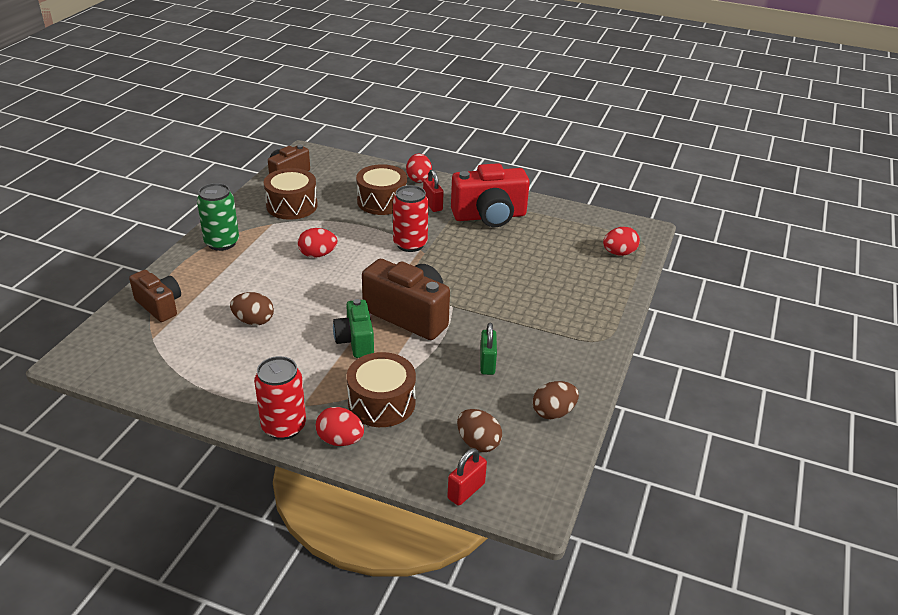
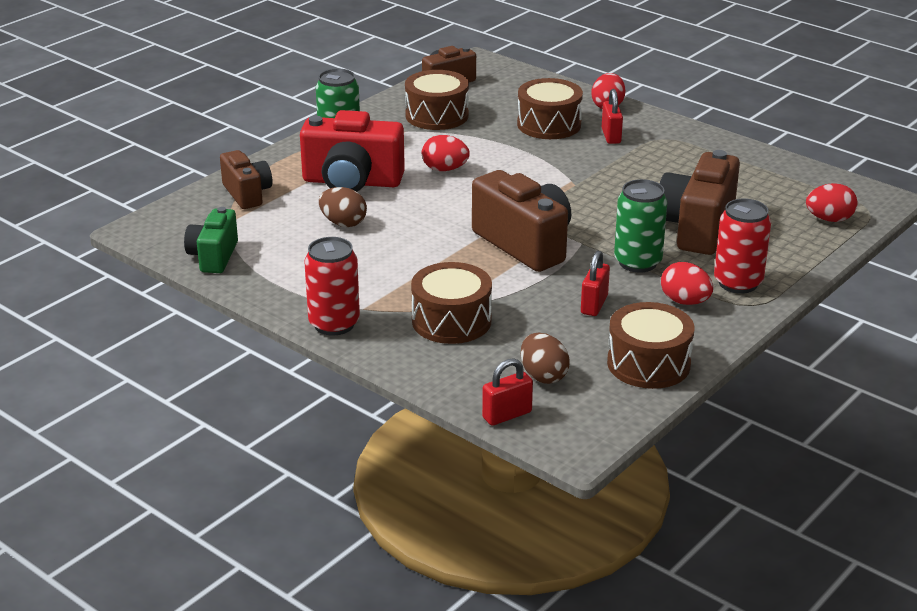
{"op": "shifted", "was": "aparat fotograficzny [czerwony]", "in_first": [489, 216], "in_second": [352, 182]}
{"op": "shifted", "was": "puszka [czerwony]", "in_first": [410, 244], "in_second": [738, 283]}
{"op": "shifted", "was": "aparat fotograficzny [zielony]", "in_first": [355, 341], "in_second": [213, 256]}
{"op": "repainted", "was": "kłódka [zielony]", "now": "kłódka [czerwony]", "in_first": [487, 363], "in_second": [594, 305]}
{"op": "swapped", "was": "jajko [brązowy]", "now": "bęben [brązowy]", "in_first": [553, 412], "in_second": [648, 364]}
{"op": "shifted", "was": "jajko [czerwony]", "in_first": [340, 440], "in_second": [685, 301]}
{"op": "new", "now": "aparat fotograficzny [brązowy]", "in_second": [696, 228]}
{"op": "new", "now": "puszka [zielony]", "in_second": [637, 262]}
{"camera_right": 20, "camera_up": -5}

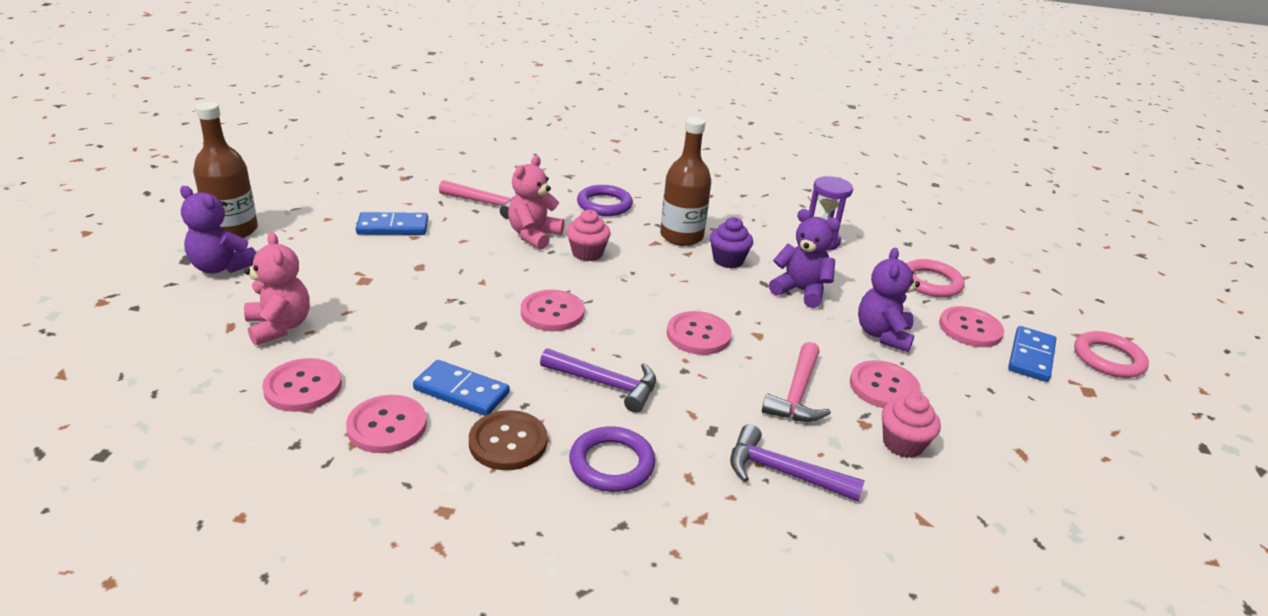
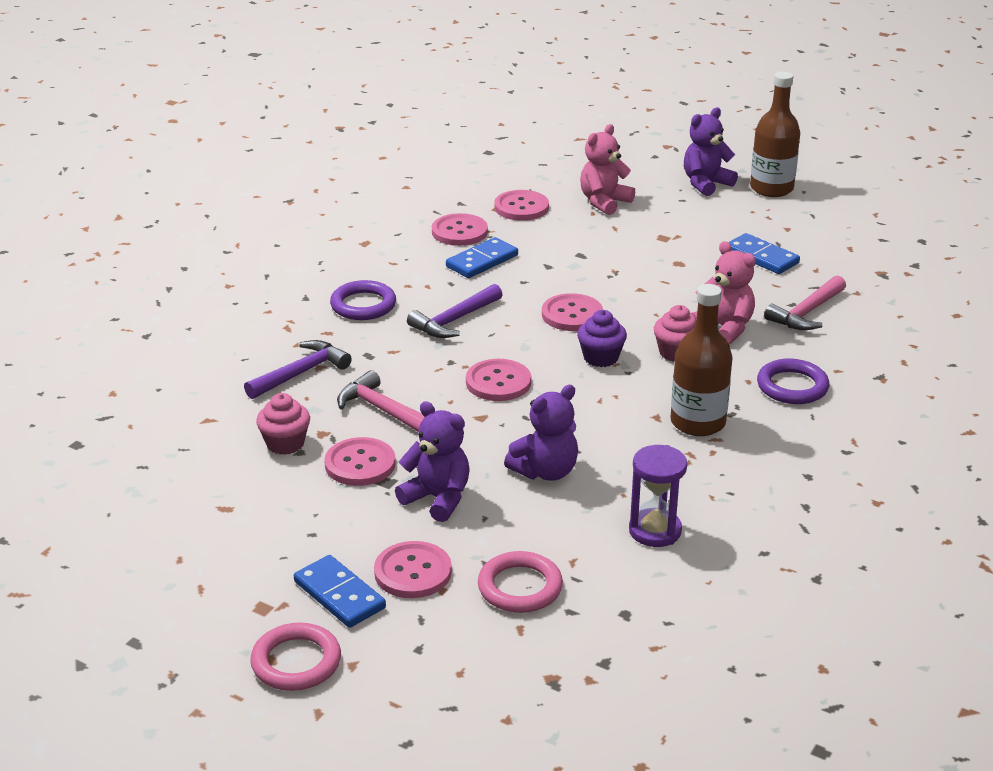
{"op": "rotated", "was": "kostka domina [niebieski]", "in_first": [392, 227], "in_second": [761, 257], "clockwise": -60}
{"op": "shifted", "was": "muffinka [fioletowy]", "in_first": [728, 260], "in_second": [601, 358]}
{"op": "rotated", "was": "miś [różowy]", "in_first": [279, 327], "in_second": [604, 202], "clockwise": 135}
{"op": "gone", "was": "guzik [brązowy]", "in_first": [508, 442]}
{"camera_right": 115, "camera_up": 0}

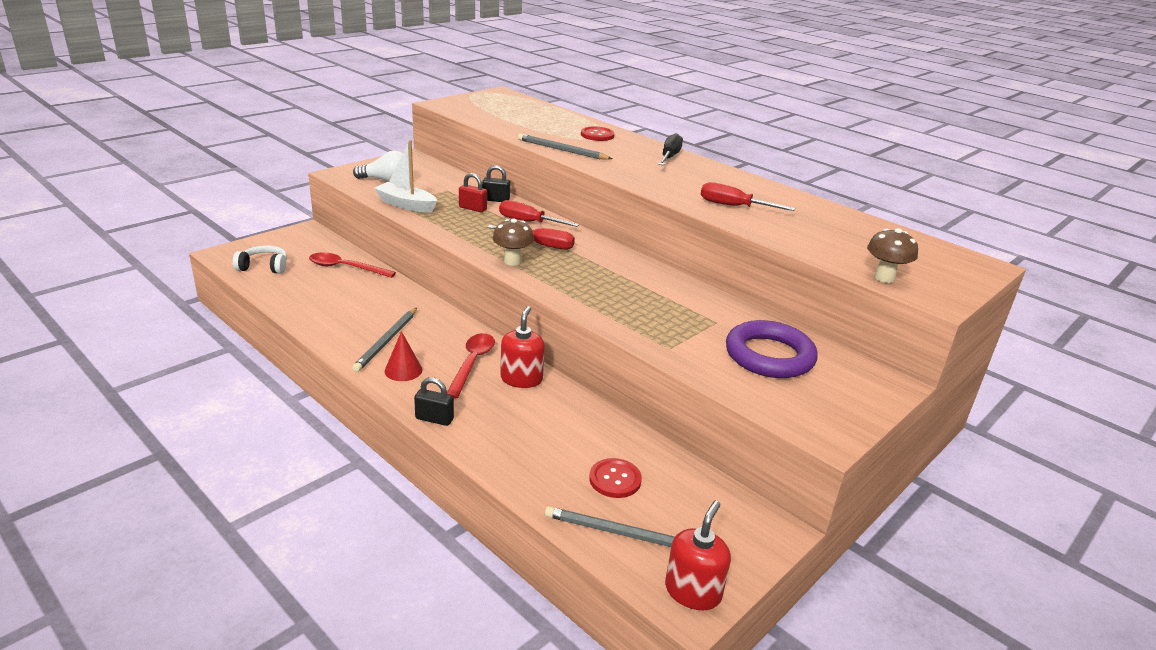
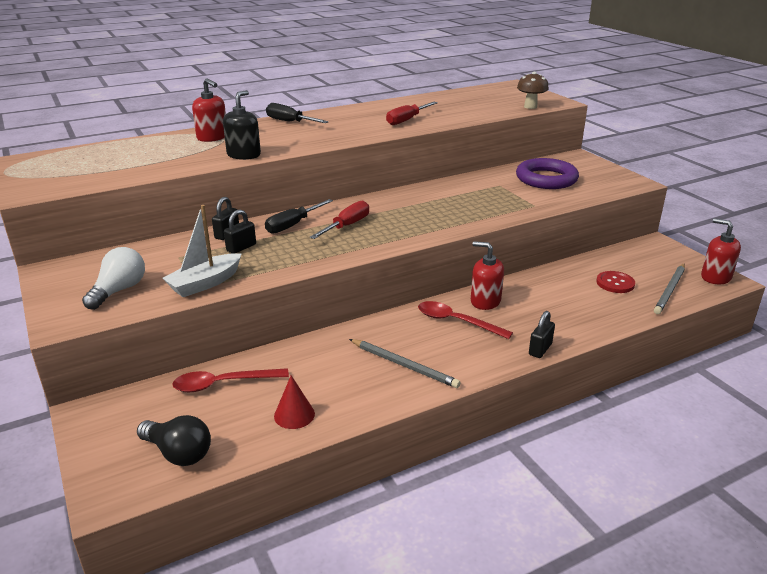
{"op": "swapped", "was": "guzik [czerwony]", "now": "dozownik mydła [czerwony]", "in_first": [597, 135], "in_second": [212, 137]}
{"op": "swapped", "was": "ołówek [szary]", "now": "dozownik mydła [czarny]", "in_first": [561, 150], "in_second": [244, 155]}
{"op": "repainted", "was": "kłódka [czerwony]", "now": "kłódka [czarny]", "in_first": [473, 208], "in_second": [241, 248]}
{"op": "repainted", "was": "śrubokręt [czerwony]", "now": "śrubokręt [czarny]", "in_first": [528, 222], "in_second": [292, 225]}
{"op": "gone", "was": "grzyb [brązowy]", "in_first": [512, 261]}
{"op": "swapped", "was": "słuchawki [biały]", "now": "żarówka [czarny]", "in_first": [264, 267], "in_second": [178, 453]}
{"op": "rotated", "was": "łyżka [czerwony]", "in_first": [345, 268], "in_second": [223, 384], "clockwise": 45}
{"op": "shifted", "was": "stożek [czerwony]", "in_first": [403, 370], "in_second": [294, 415]}
{"camera_right": -70, "camera_up": 0}

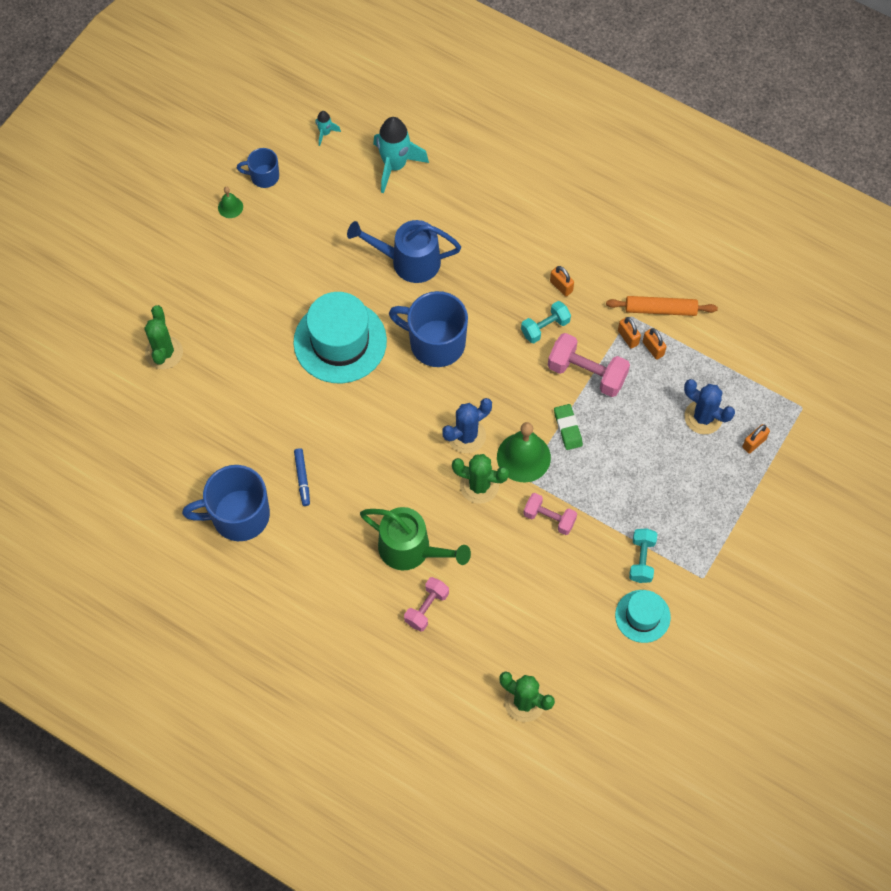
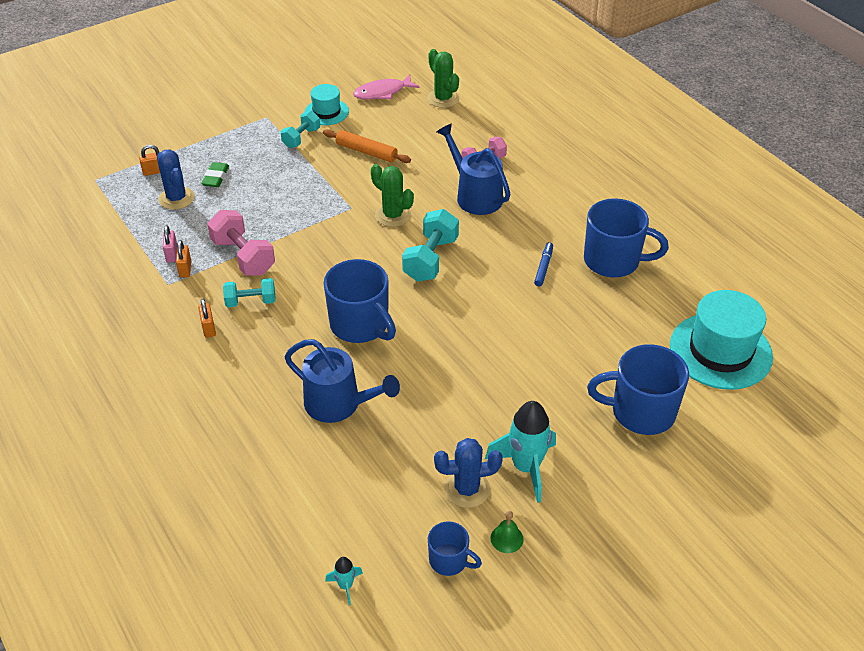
{"op": "shifted", "was": "rakieta [turkusowy]", "in_first": [395, 166], "in_second": [526, 467]}
{"op": "shifted", "was": "kapelusz [turkusowy]", "in_first": [340, 341], "in_second": [720, 351]}
{"op": "shifted", "was": "wałek do ciasta [pomarańczowy]", "in_first": [660, 309], "in_second": [366, 152]}
{"op": "swapped", "was": "kaktus [zielony]", "now": "kubek [niebieski]", "in_first": [164, 353], "in_second": [641, 411]}
{"op": "repainted", "was": "kłódka [pomarańczowy]", "now": "kłódka [różowy]", "in_first": [653, 348], "in_second": [172, 254]}
{"op": "shifted", "was": "kaktus [niebieski]", "in_first": [466, 436], "in_second": [467, 489]}
{"op": "shifted", "was": "gumka do mazania [zielony]", "in_first": [567, 428], "in_second": [216, 177]}
{"op": "gone", "was": "dzwonek [zielony]", "in_first": [523, 457]}
{"op": "gone", "was": "hantel [różowy]", "in_first": [549, 518]}
{"op": "repainted", "was": "konewka [zielony]", "now": "konewka [niebieski]", "in_first": [411, 550], "in_second": [475, 195]}
{"op": "new", "now": "ryba [różowy]", "in_second": [382, 92]}
{"op": "new", "now": "hantel [turkusowy]", "in_second": [430, 259]}
{"camera_right": -155, "camera_up": -20}

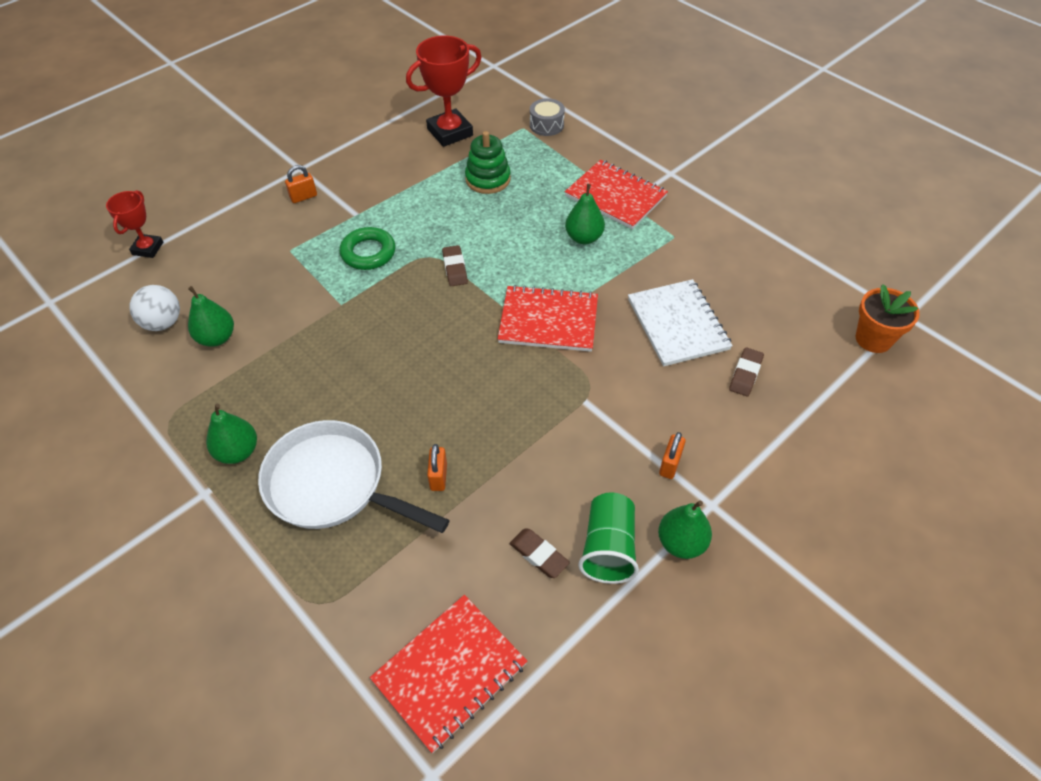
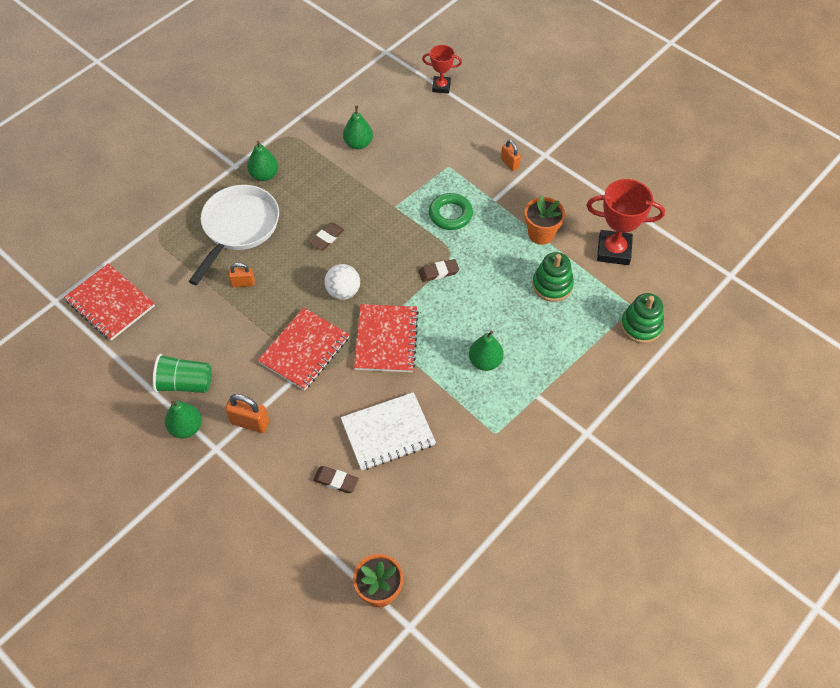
{"op": "rotated", "was": "puchar [czerwony]", "in_first": [450, 132], "in_second": [613, 250], "clockwise": -45}
{"op": "swapped", "was": "bęben [szary]", "now": "zabawka nakładanka [zielony]", "in_first": [546, 125], "in_second": [641, 326]}
{"op": "shifted", "was": "zeszyt [czerwony]", "in_first": [615, 196], "in_second": [304, 350]}
{"op": "shifted", "was": "piłka [biały]", "in_first": [163, 323], "in_second": [343, 291]}
{"op": "scaled", "was": "kłódka [pomarańczowy]", "in_first": [670, 464], "in_second": [250, 422], "ratio": 1.5}
{"op": "shifted", "was": "gumka do mazania [brązowy]", "in_first": [539, 555], "in_second": [326, 238]}
{"op": "new", "now": "doniczka [pomarańczowy]", "in_second": [541, 234]}
{"camera_right": 85, "camera_up": 5}

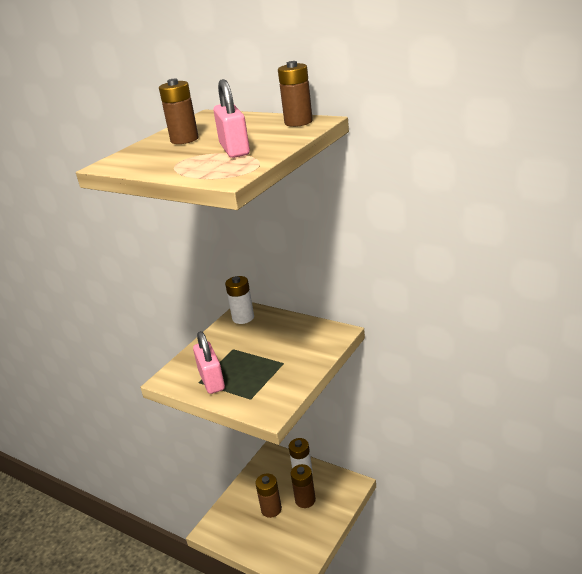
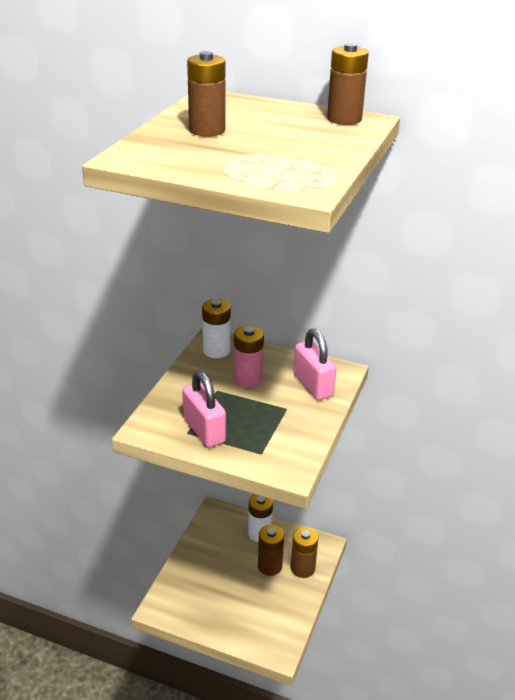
{"op": "shifted", "was": "kłódka [różowy]", "in_first": [234, 149], "in_second": [313, 385]}
{"op": "shifted", "was": "bateria [brązowy]", "in_first": [271, 509], "in_second": [303, 568]}
{"op": "new", "now": "bateria [różowy]", "in_second": [248, 379]}
{"camera_right": -15, "camera_up": 5}

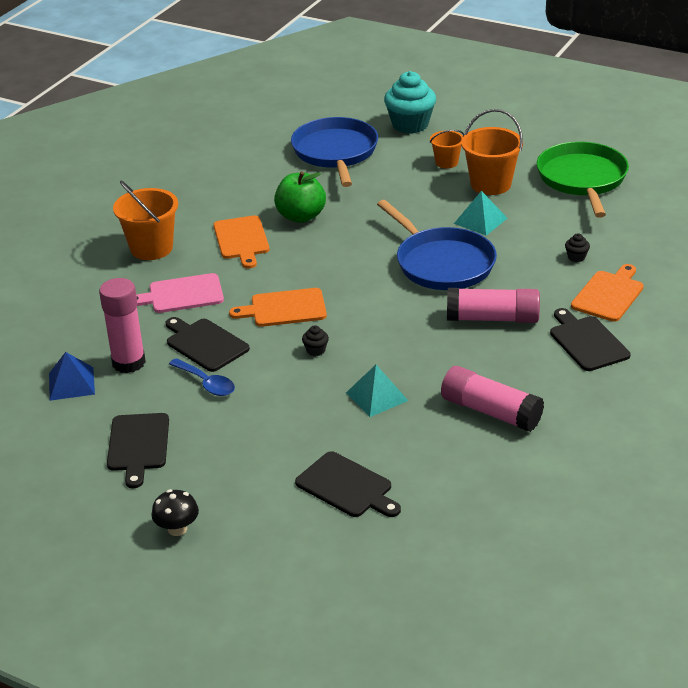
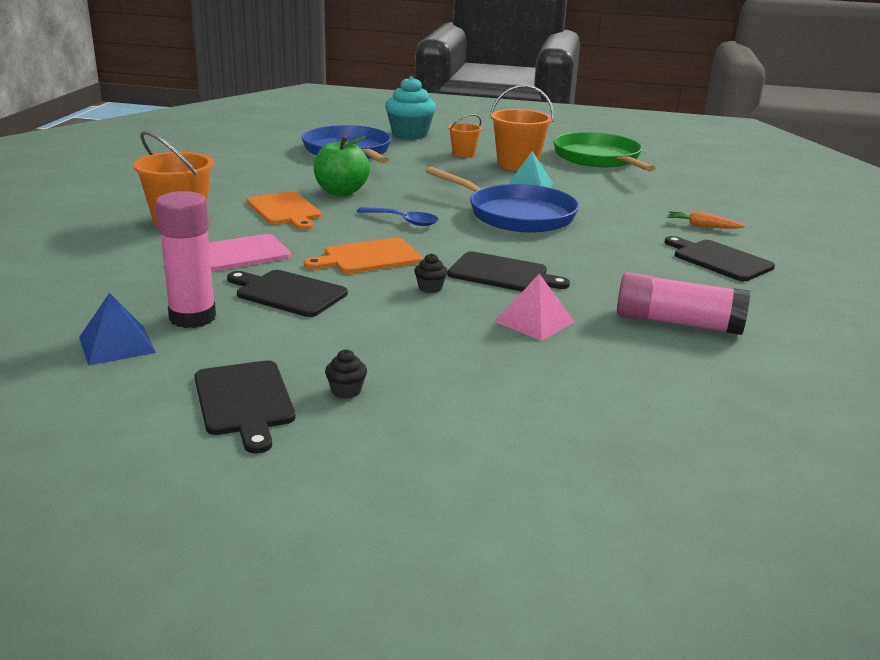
{"op": "shifted", "was": "muffinka [czarny]", "in_first": [576, 257], "in_second": [346, 391]}
{"op": "swapped", "was": "deska do krojenia [pomarańczowy]", "now": "marchewka [pomarańczowy]", "in_first": [609, 294], "in_second": [702, 226]}
{"op": "gone", "was": "klej w sztyfcie [różowy]", "in_first": [492, 318]}
{"op": "shifted", "was": "łyżka [niebieski]", "in_first": [206, 383], "in_second": [404, 221]}
{"op": "repainted", "was": "piramida [turkusowy]", "now": "piramida [różowy]", "in_first": [376, 396], "in_second": [534, 321]}
{"op": "shifted", "was": "deska do krojenia [czarny]", "in_first": [347, 487], "in_second": [502, 274]}
{"op": "gone", "was": "grzyb [czarny]", "in_first": [177, 529]}
{"camera_right": -20, "camera_up": -10}

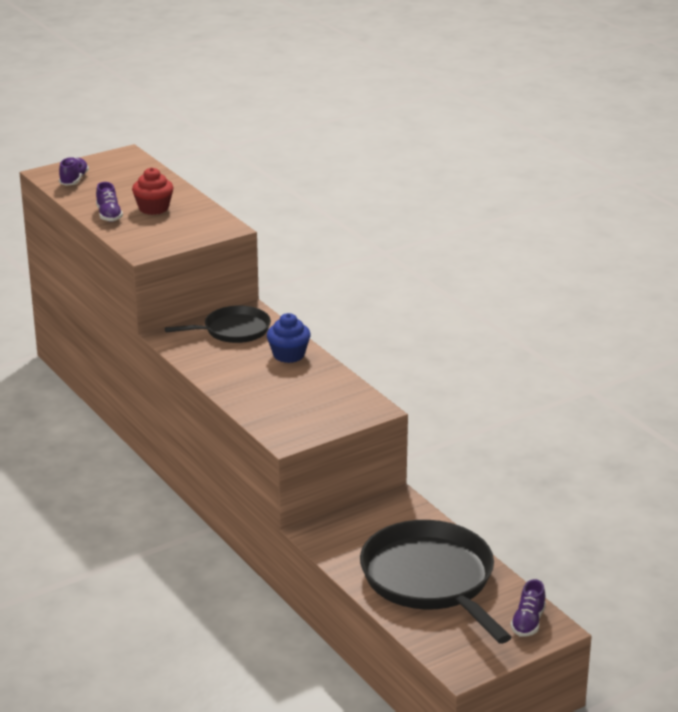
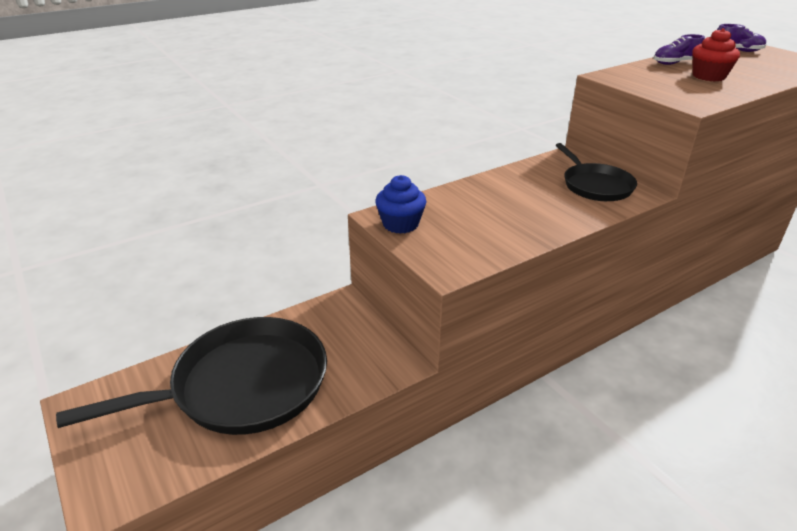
{"op": "shifted", "was": "muffinka [niebieski]", "in_first": [288, 355], "in_second": [400, 224]}
{"op": "gone", "was": "but [fioletowy]", "in_first": [528, 622]}
{"camera_right": 90, "camera_up": 5}

